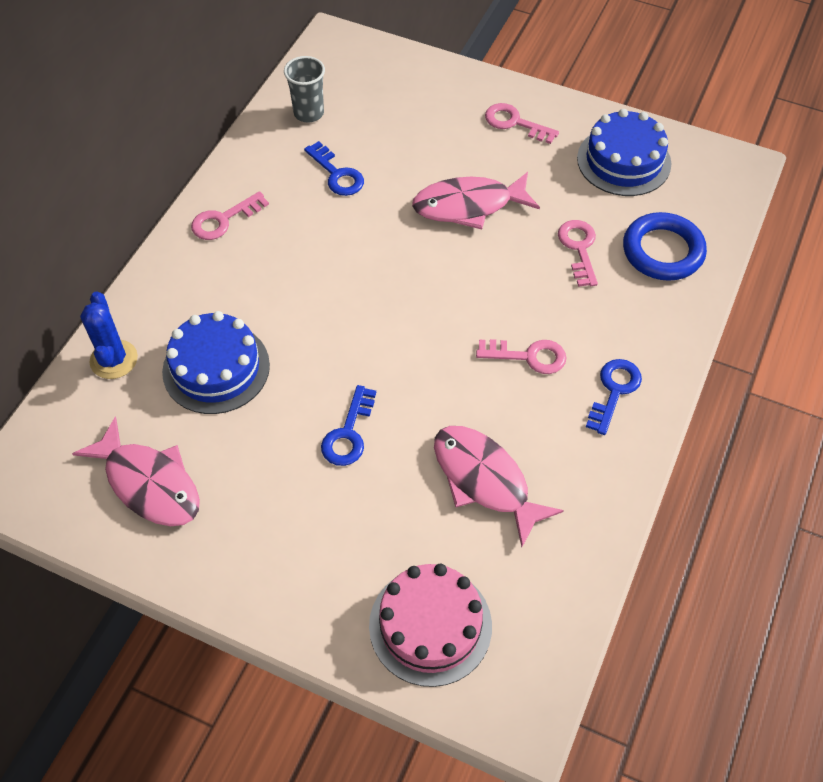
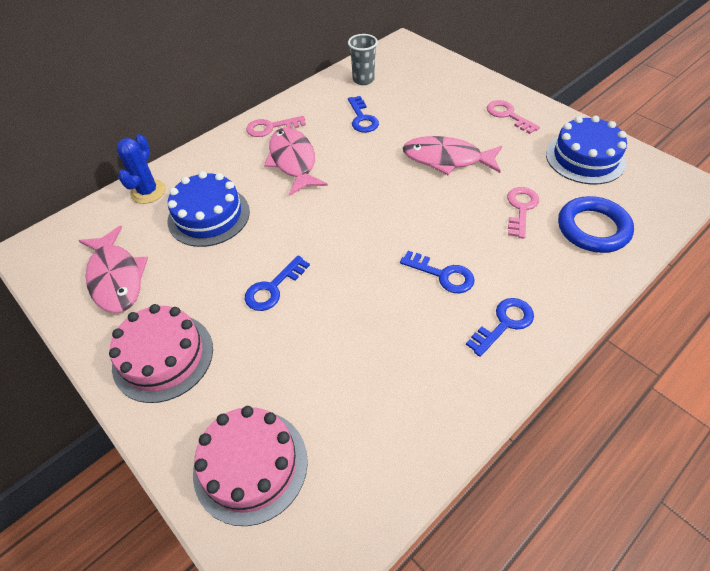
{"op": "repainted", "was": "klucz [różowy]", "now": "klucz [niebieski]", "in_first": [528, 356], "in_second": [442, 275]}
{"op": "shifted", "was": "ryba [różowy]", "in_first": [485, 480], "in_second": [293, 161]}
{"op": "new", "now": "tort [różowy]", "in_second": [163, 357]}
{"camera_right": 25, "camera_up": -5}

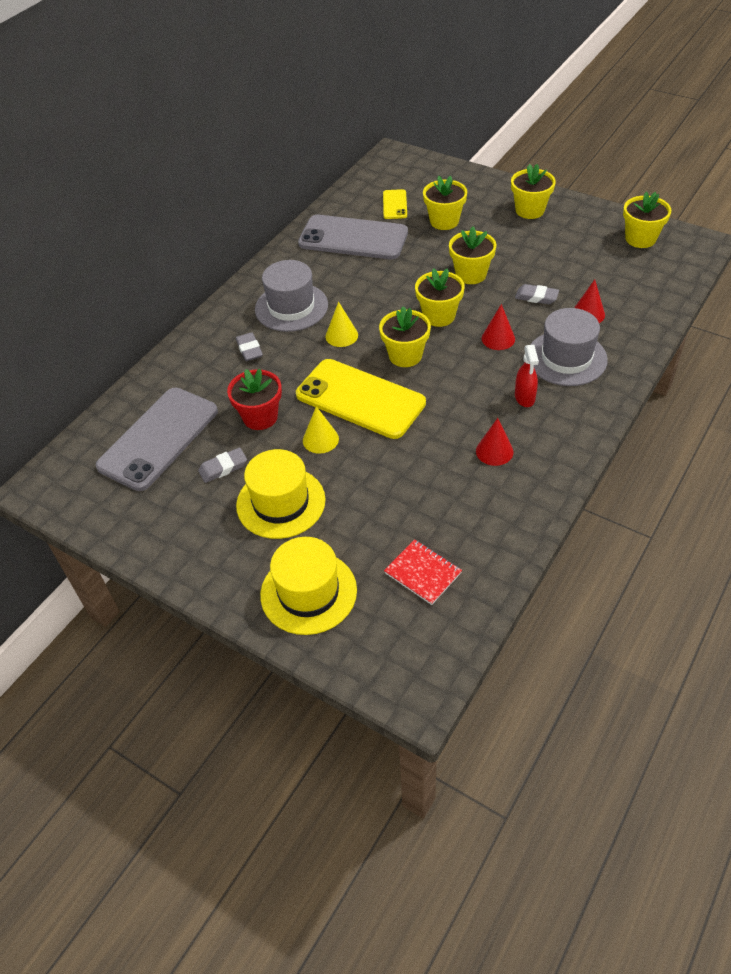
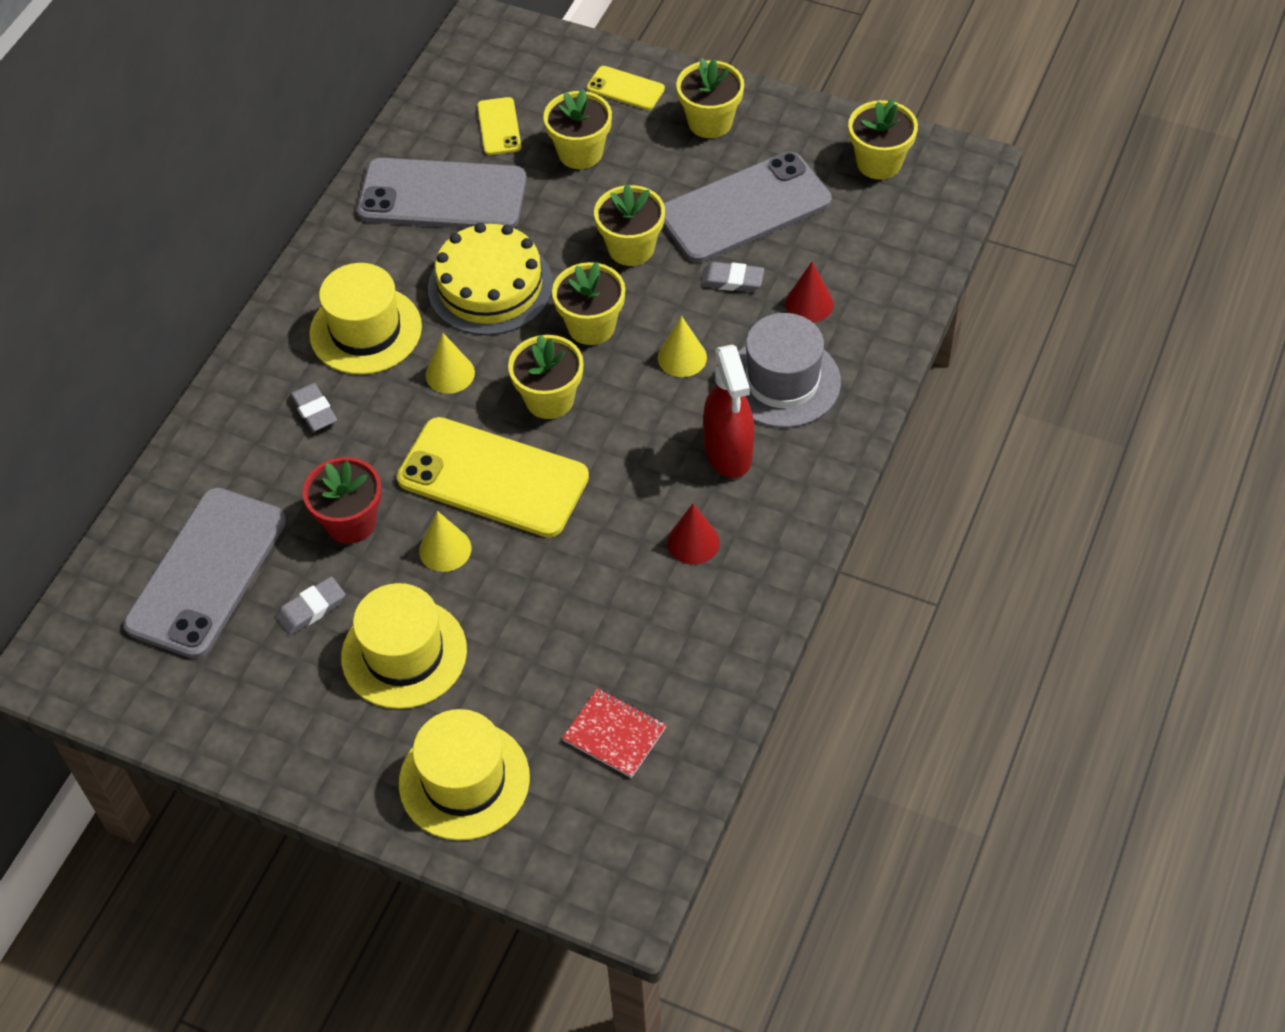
{"op": "repainted", "was": "kapelusz [szary]", "now": "kapelusz [żółty]", "in_first": [291, 307], "in_second": [365, 330]}
{"op": "repainted", "was": "stożek [czerwony]", "now": "stożek [żółty]", "in_first": [498, 338], "in_second": [682, 357]}
{"op": "scaled", "was": "spryskiwacz [czerwony]", "in_first": [524, 397], "in_second": [728, 452], "ratio": 1.62}
{"op": "new", "now": "telefon [żółty]", "in_second": [625, 88]}
{"op": "new", "now": "telefon [szary]", "in_second": [744, 208]}
{"op": "new", "now": "tort [żółty]", "in_second": [490, 286]}
{"camera_right": -10, "camera_up": 5}

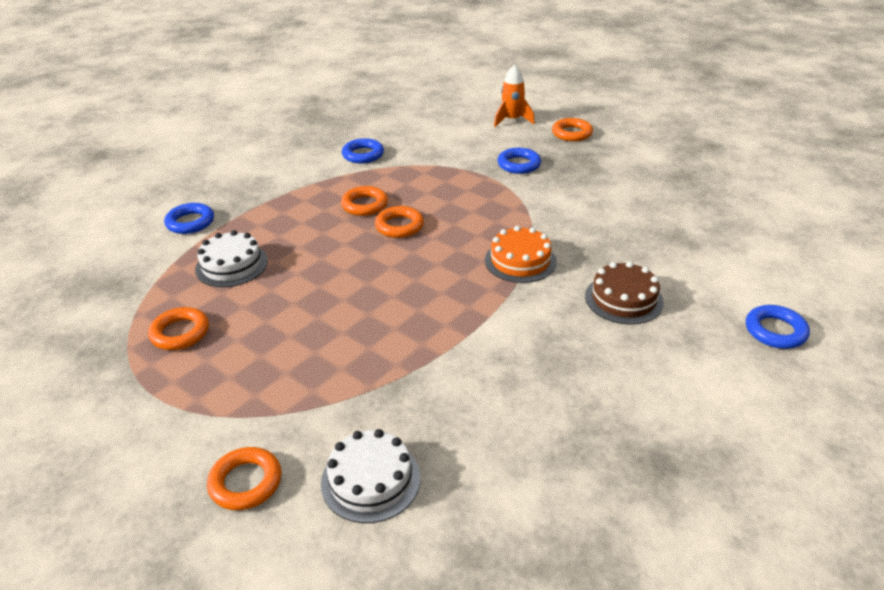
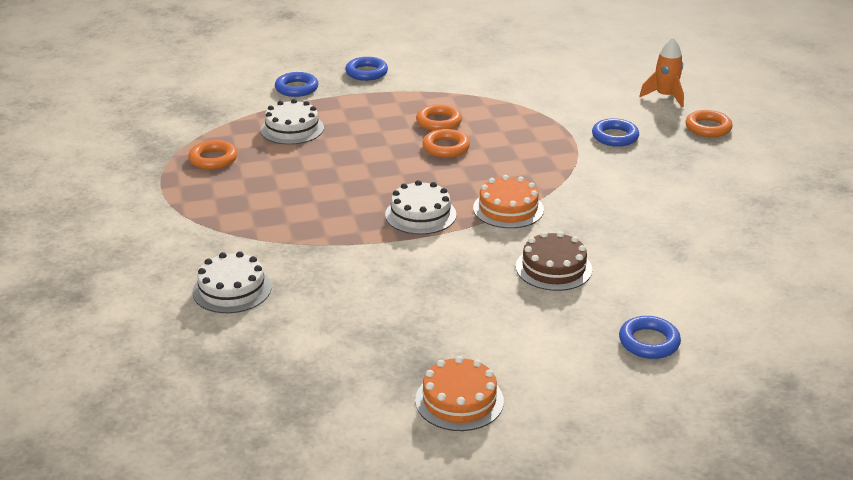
{"op": "shifted", "was": "pierścień [niebieski]", "in_first": [363, 155], "in_second": [366, 72]}
{"op": "gone", "was": "pierścień [pomarańczowy]", "in_first": [245, 482]}
{"op": "new", "now": "tort [biały]", "in_second": [420, 214]}
{"op": "new", "now": "tort [pomarańczowy]", "in_second": [459, 400]}
{"camera_right": 35, "camera_up": -5}

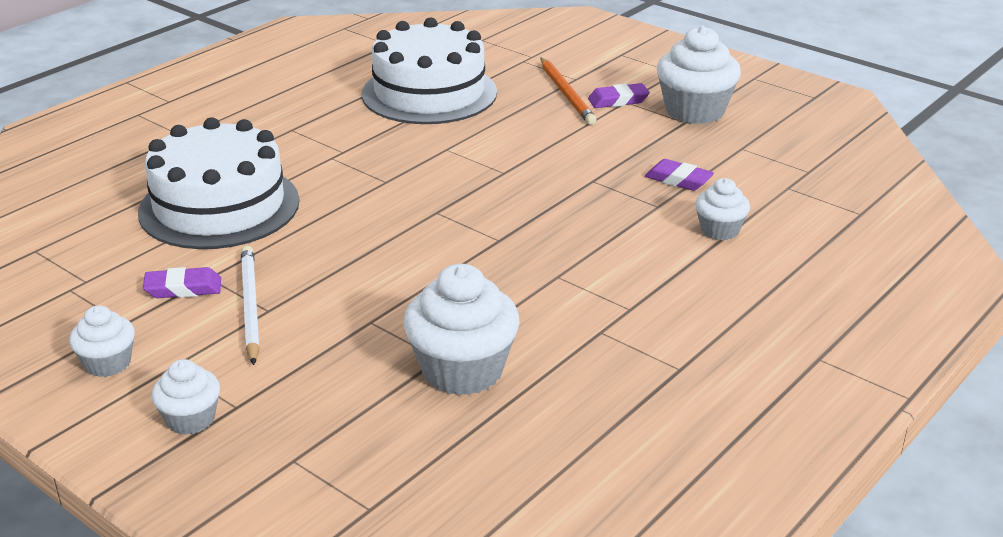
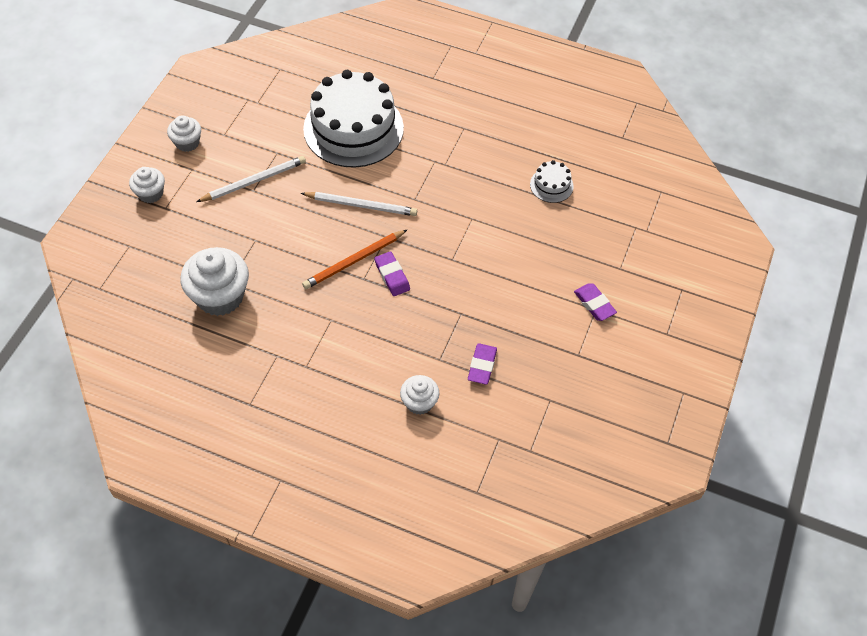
{"op": "scaled", "was": "tort [biały]", "in_first": [429, 93], "in_second": [551, 185], "ratio": 0.42}
{"op": "gone", "was": "muffinka [biały]", "in_first": [694, 111]}
{"op": "shifted", "was": "ołówek [pomarańczowy]", "in_first": [566, 94], "in_second": [354, 261]}
{"op": "shifted", "was": "gumka do mazania [fioletowy]", "in_first": [183, 288], "in_second": [392, 276]}
{"op": "new", "now": "ołówek [biały]", "in_second": [361, 205]}
{"camera_right": 70, "camera_up": 25}

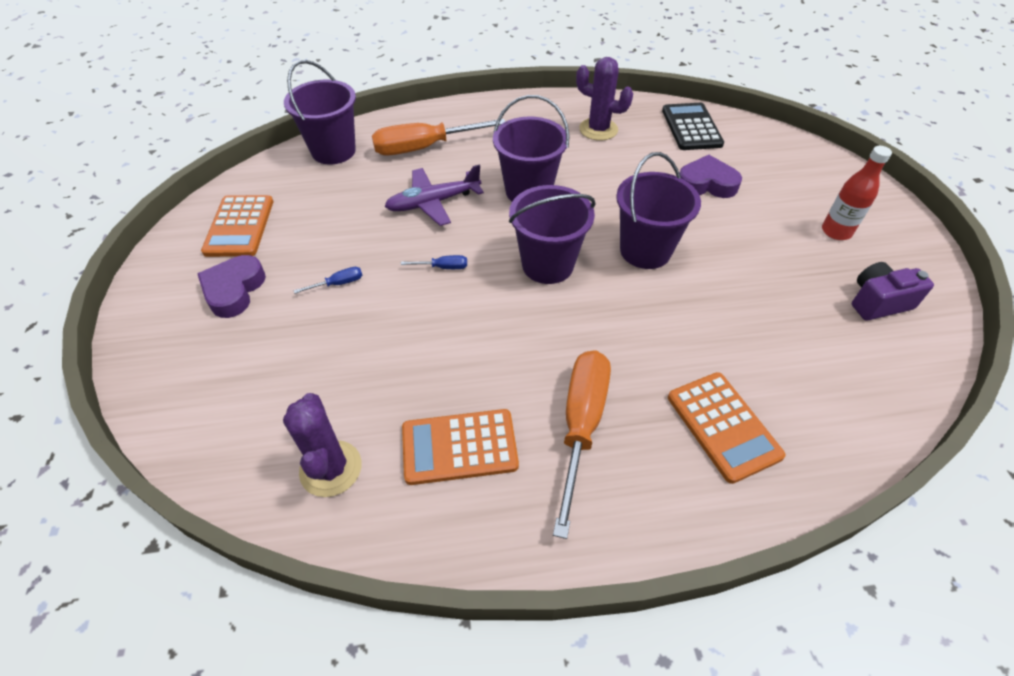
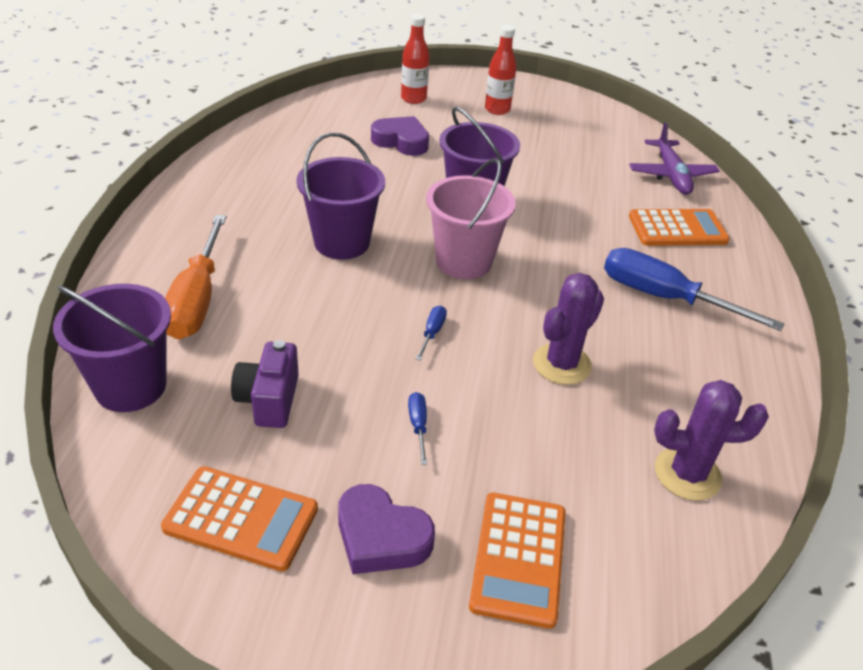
{"op": "shifted", "was": "kaktus [fioletowy]", "in_first": [598, 129], "in_second": [561, 364]}
{"op": "gone", "was": "kalkulator [czarny]", "in_first": [691, 127]}
{"op": "rotated", "was": "serce [fioletowy]", "in_first": [706, 183], "in_second": [401, 141], "clockwise": 90}
{"op": "shifted", "was": "samolot [fioletowy]", "in_first": [433, 202], "in_second": [671, 175]}
{"op": "repainted", "was": "wiadro [fioletowy]", "now": "wiadro [różowy]", "in_first": [547, 265], "in_second": [464, 261]}
{"op": "shifted", "was": "aparat fotograficzny [fioletowy]", "in_first": [878, 302], "in_second": [269, 400]}
{"op": "repainted", "was": "śrubokręt [pomarańczowy]", "now": "śrubokręt [niebieski]", "in_first": [581, 425], "in_second": [664, 298]}
{"op": "shifted", "was": "kalkulator [pomarańczowy]", "in_first": [459, 447], "in_second": [518, 558]}
{"op": "new", "now": "butelka [czerwony]", "in_second": [413, 99]}
{"camera_right": -75, "camera_up": -10}

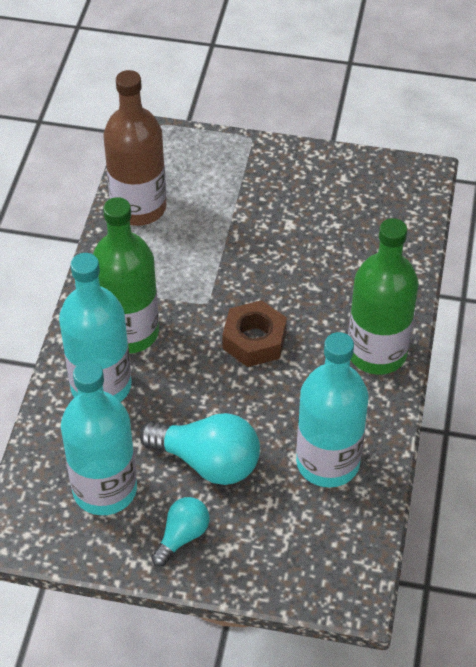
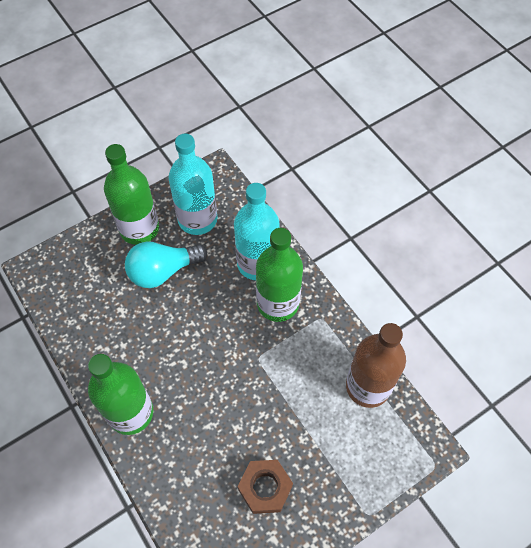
{"op": "shifted", "was": "nakrętka [brązowy]", "in_first": [254, 340], "in_second": [265, 488]}
{"op": "gone", "was": "butelka [turkusowy]", "in_first": [327, 462]}
{"op": "swapped", "was": "żarówka [turkusowy]", "now": "butelka [zielony]", "in_first": [182, 536], "in_second": [139, 229]}
{"camera_right": 135, "camera_up": 10}

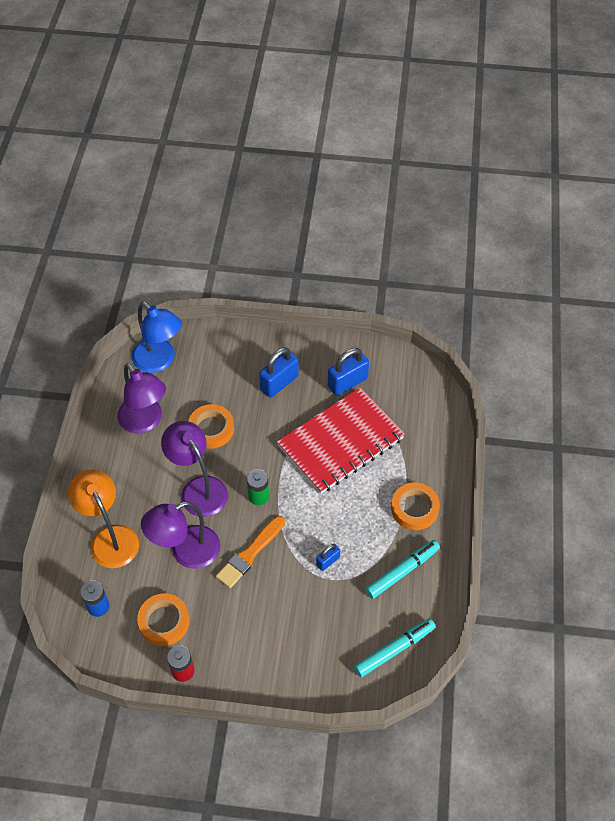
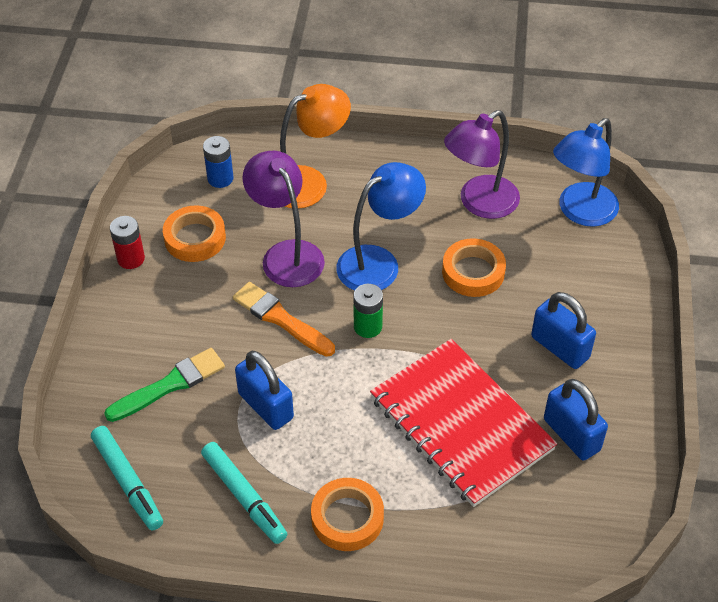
{"op": "repainted", "was": "lampka [fioletowy]", "now": "lampka [niebieski]", "in_first": [198, 489], "in_second": [378, 262]}
{"op": "scaled", "was": "kłódka [niebieski]", "in_first": [328, 561], "in_second": [266, 406], "ratio": 1.82}
{"op": "new", "now": "pędzel [zielony]", "in_second": [170, 385]}
{"camera_right": 90, "camera_up": -5}

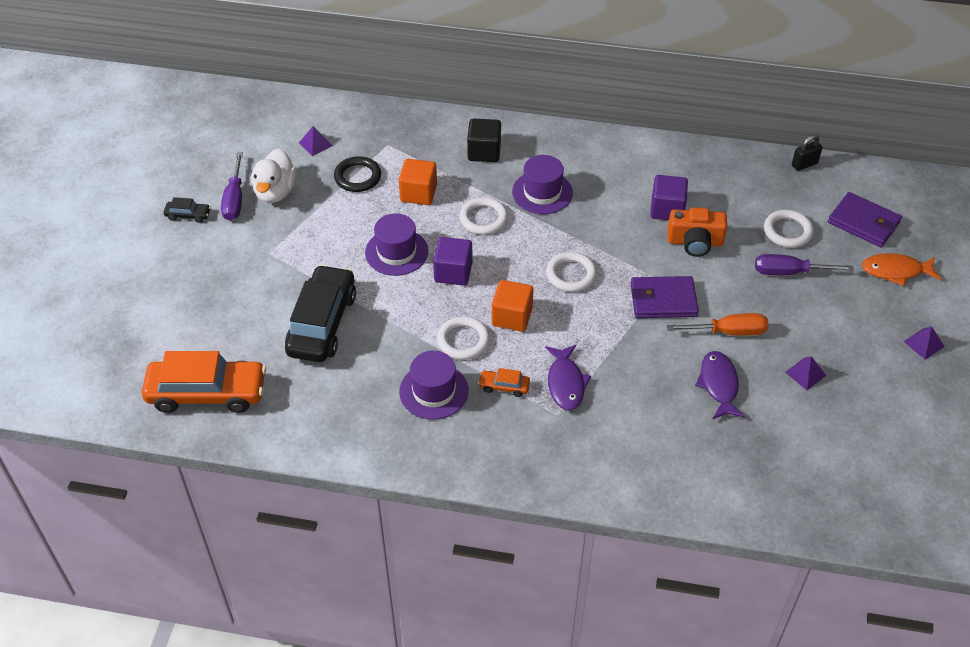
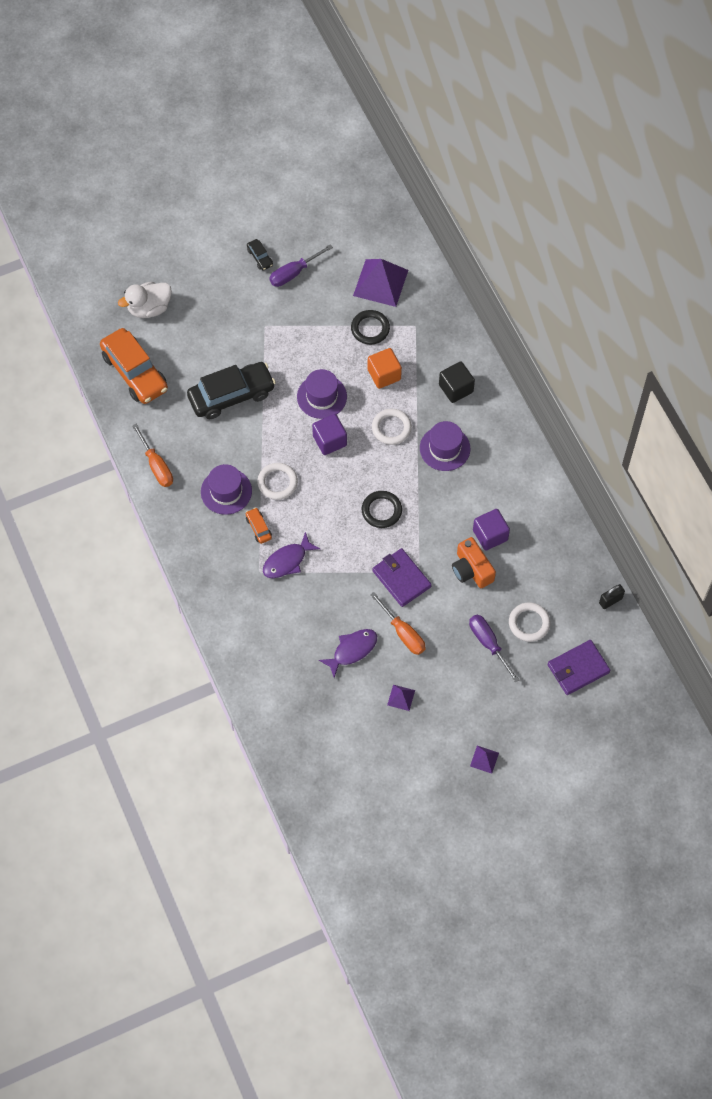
{"op": "scaled", "was": "piramida [fioletowy]", "in_first": [315, 144], "in_second": [380, 283], "ratio": 2.16}
{"op": "rotated", "was": "kłódka [czarny]", "in_first": [804, 164], "in_second": [610, 600], "clockwise": -60}
{"op": "shifted", "was": "kaczka [biały]", "in_first": [275, 192], "in_second": [149, 308]}
{"op": "rotated", "was": "portfel [fioletowy]", "in_first": [863, 222], "in_second": [578, 669], "clockwise": 60}
{"op": "repainted", "was": "pierścień [biały]", "now": "pierścień [czarny]", "in_first": [571, 274], "in_second": [381, 511]}
{"op": "gone", "was": "ryba [pomarańczowy]", "in_first": [895, 271]}
{"op": "gone", "was": "sześcian [pomarańczowy]", "in_first": [512, 317]}
{"op": "new", "now": "śrubokręt [pomarańczowy]", "in_second": [156, 465]}
{"camera_right": 55, "camera_up": 15}

